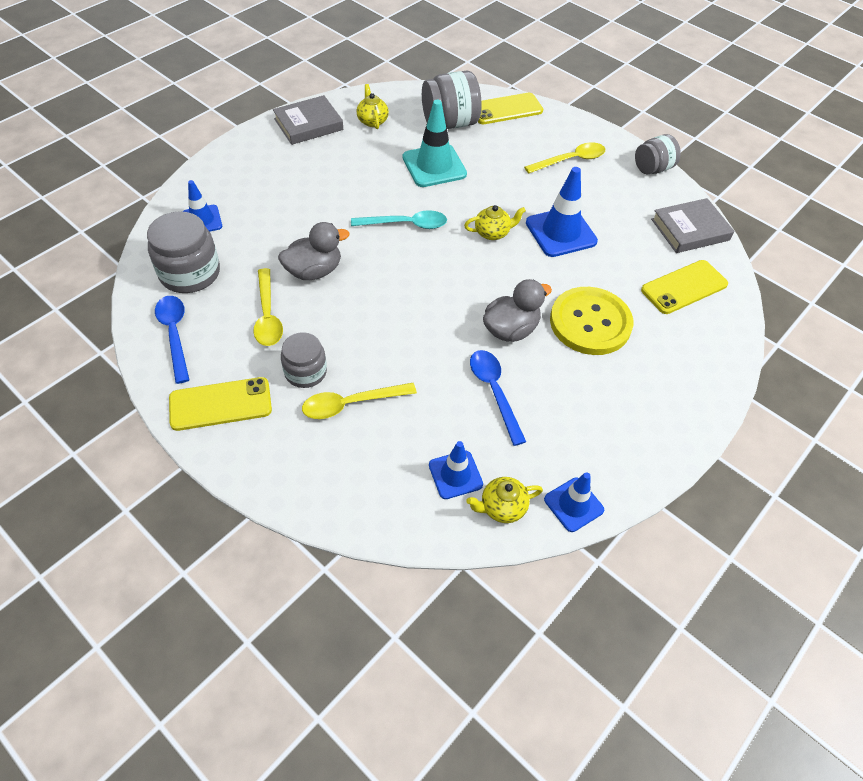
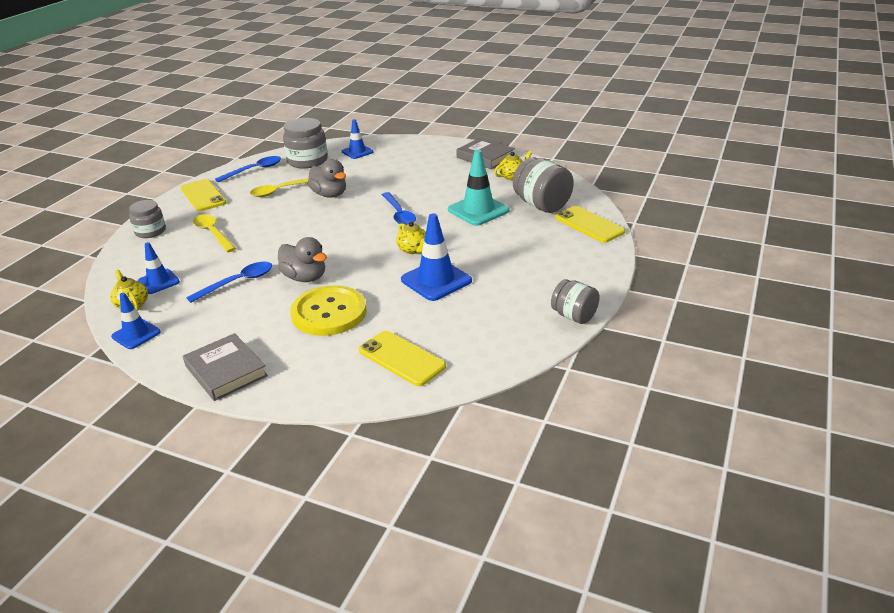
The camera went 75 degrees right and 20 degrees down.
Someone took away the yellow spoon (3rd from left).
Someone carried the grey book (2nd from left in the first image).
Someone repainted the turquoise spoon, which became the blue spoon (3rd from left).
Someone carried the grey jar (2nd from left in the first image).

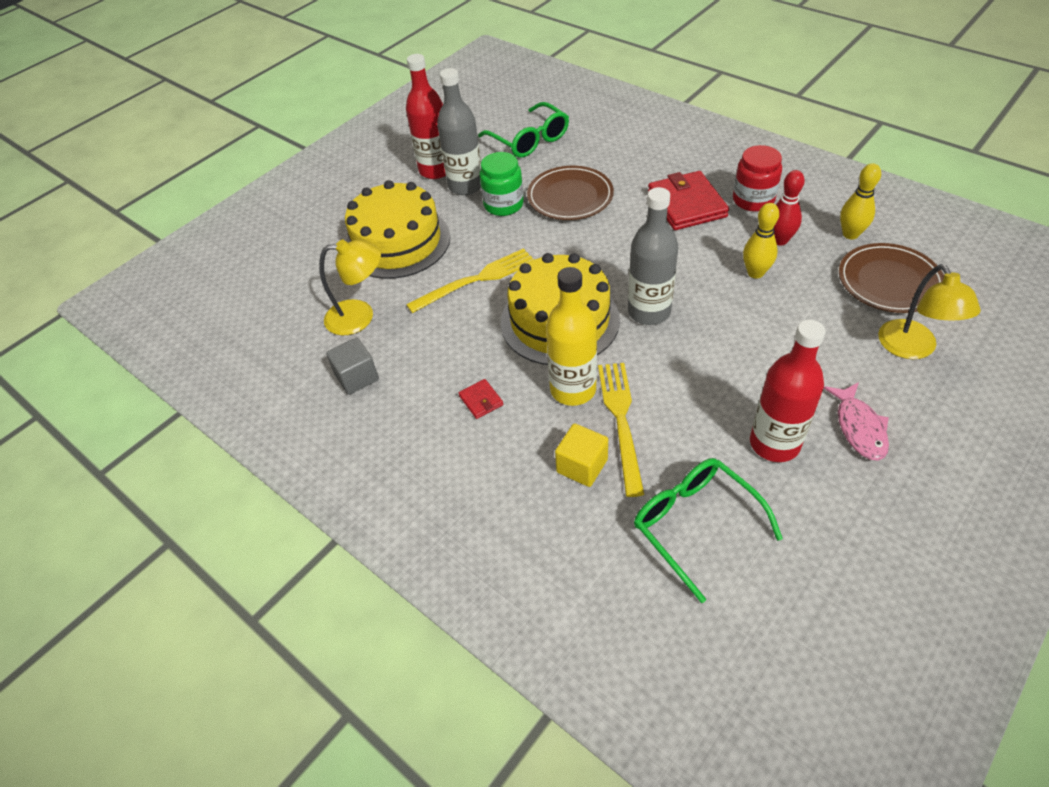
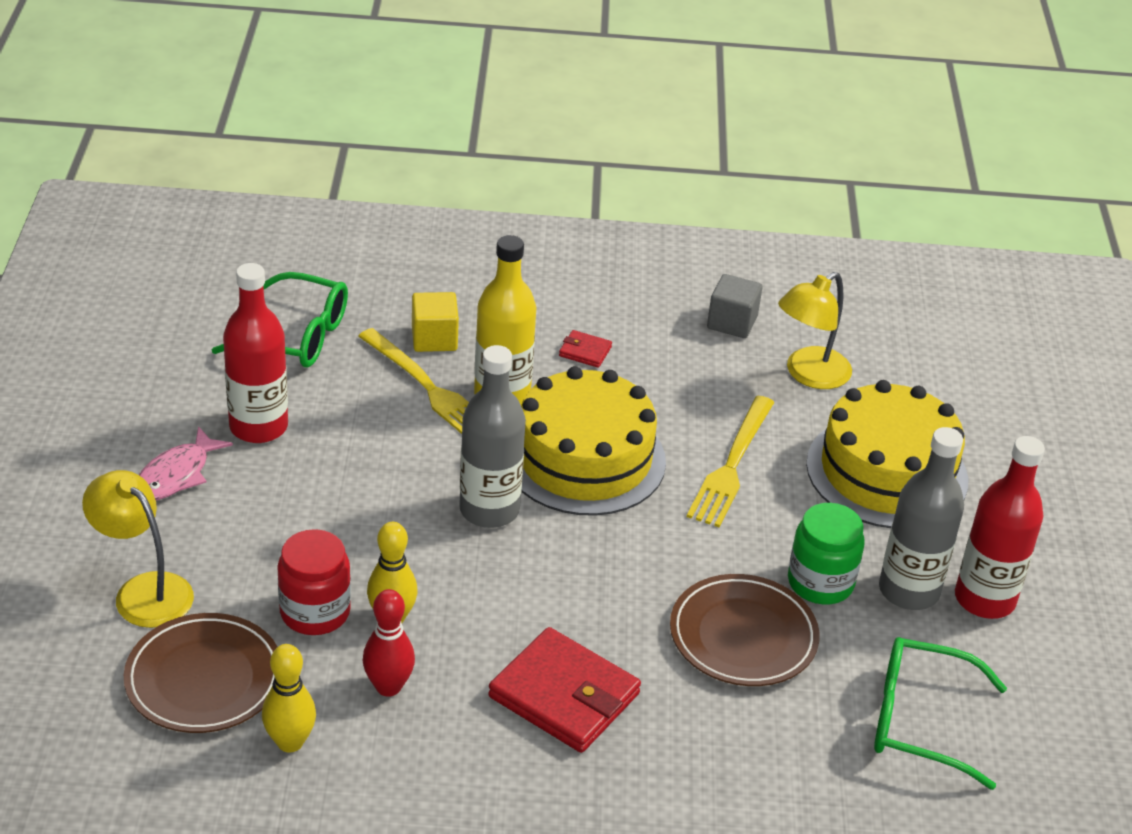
The camera went 135 degrees right and 10 degrees down.
Someone carried the red jar.
Someone rotated the pink fish by 105 degrees counterclockwise.

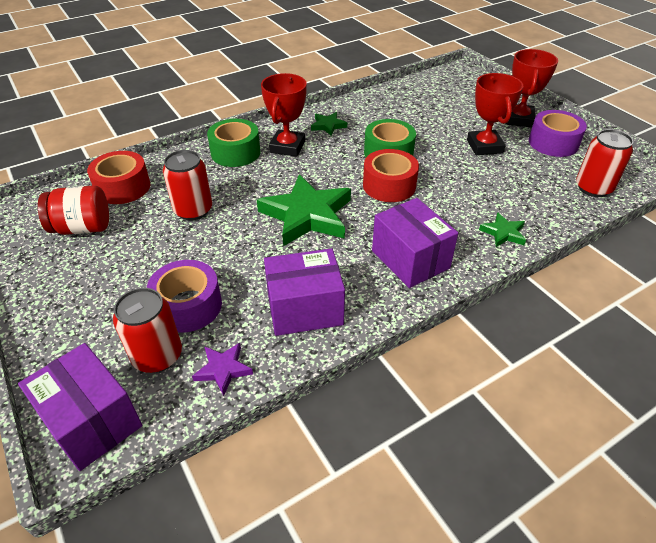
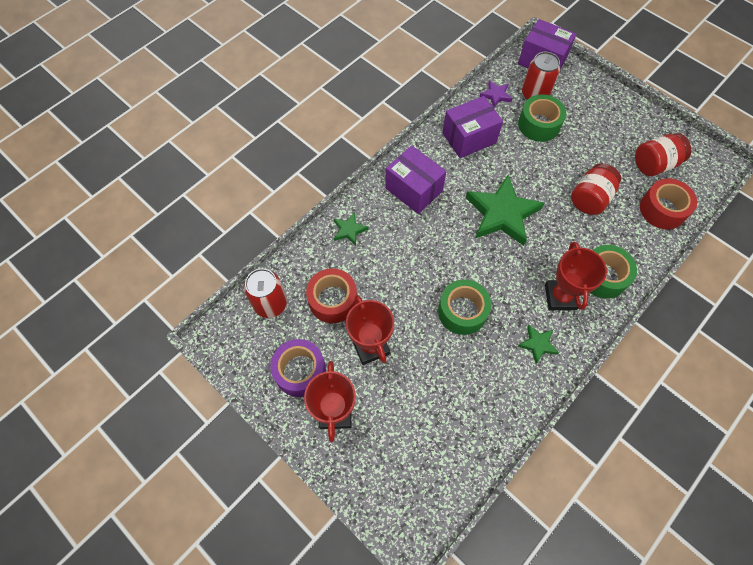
The camera went 165 degrees right and 20 degrees up.
Someone carried the red tape (2nd from left in the first image).
Someone swapped the red can (2nd from left) for the red jar (1st from left).
Someone repainted the purple tape (1st from left), which became the green tape (2nd from left).

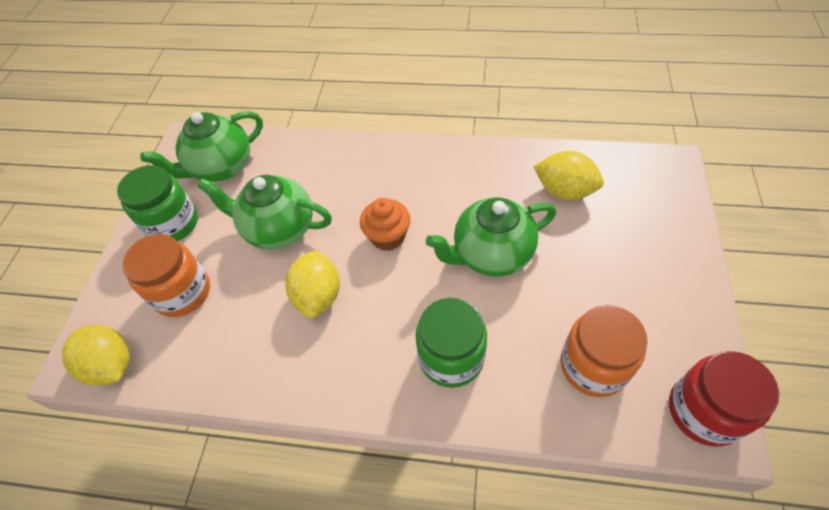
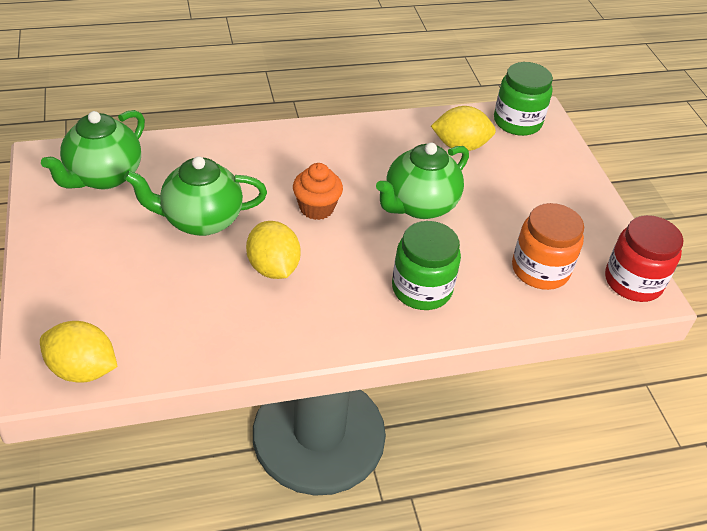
The camera went 30 degrees left and 10 degrees down.
Someone carried the green jar (1st from left in the first image).
Someone took away the orange jar (1st from left).

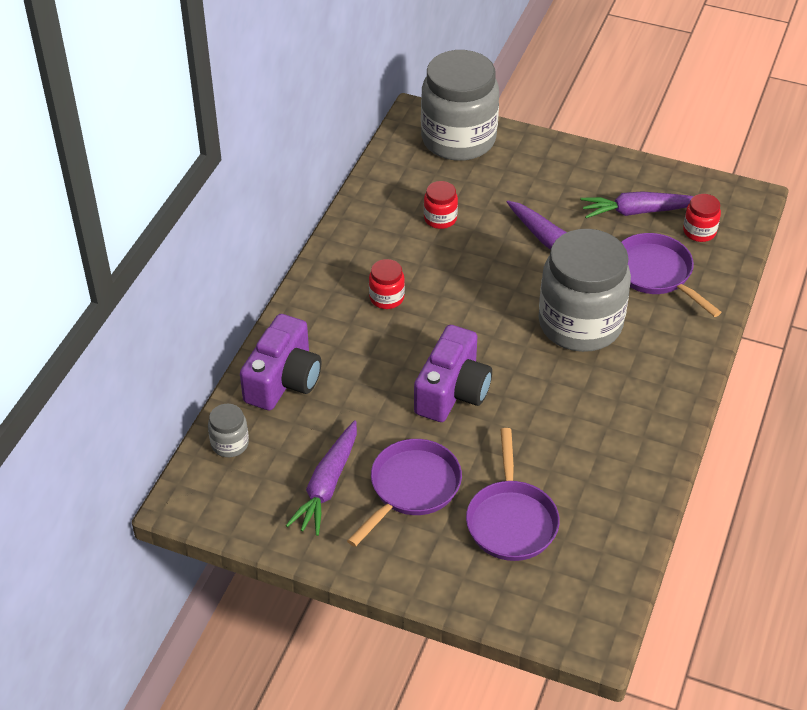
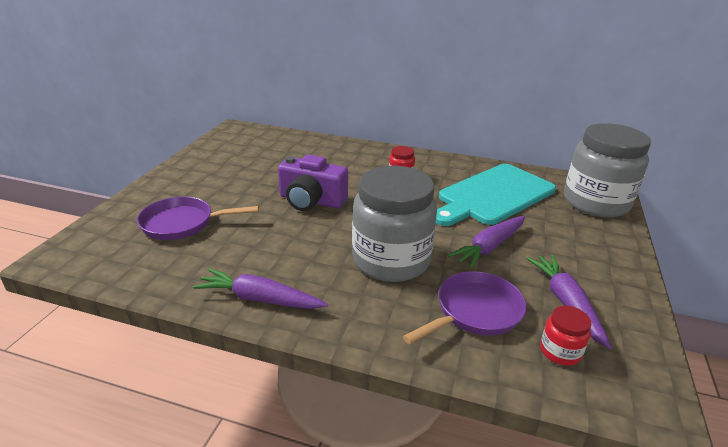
The camera went 85 degrees right and 15 degrees down.
Someone swapped the red jar (2nd from left) for the turquoise cutting board.
Someone took away the purple camera (1st from left).
Someone took away the grey jar (1st from left).
Someone carried the purple carrot (1st from left).
Someone took away the purple pan (1st from left).

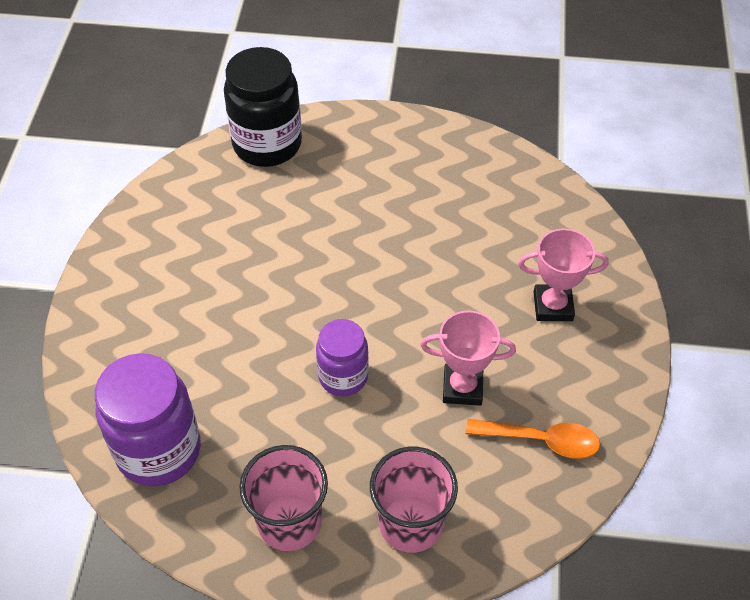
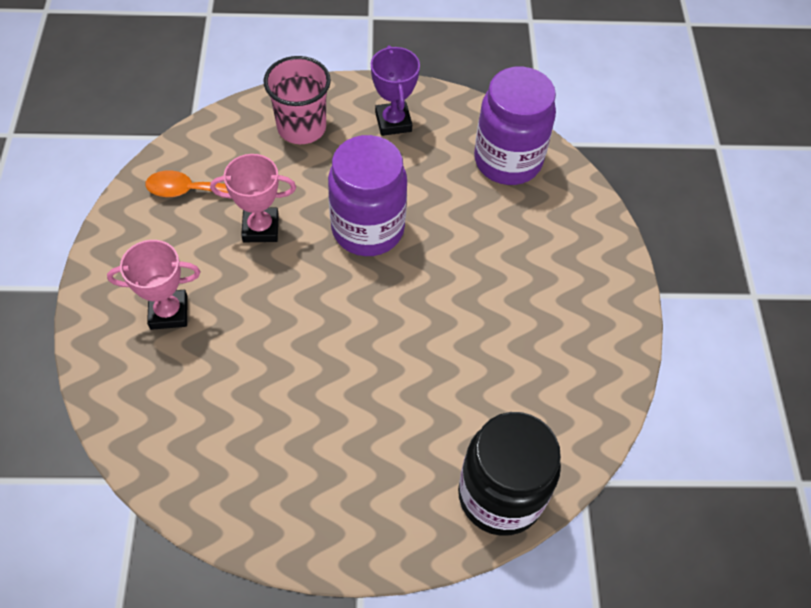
The camera went 170 degrees right and 5 degrees up.
Someone scaled the purple jar (2nd from left in the first image) by 1.64.
Someone swapped the pink cup (1st from left) for the purple trophy.

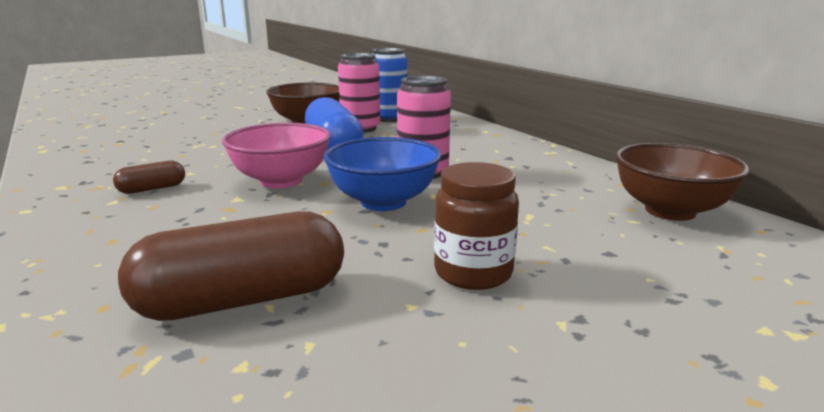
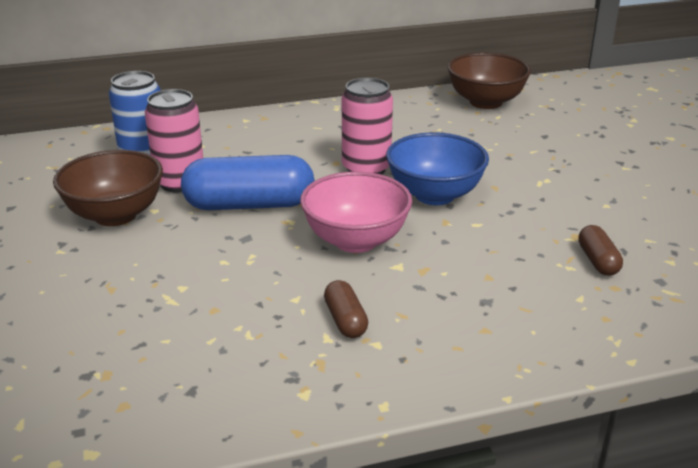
The camera went 75 degrees left and 10 degrees up.
Someone took away the brown jar.
Someone scaled the brown capsule (2nd from left) by 0.48.

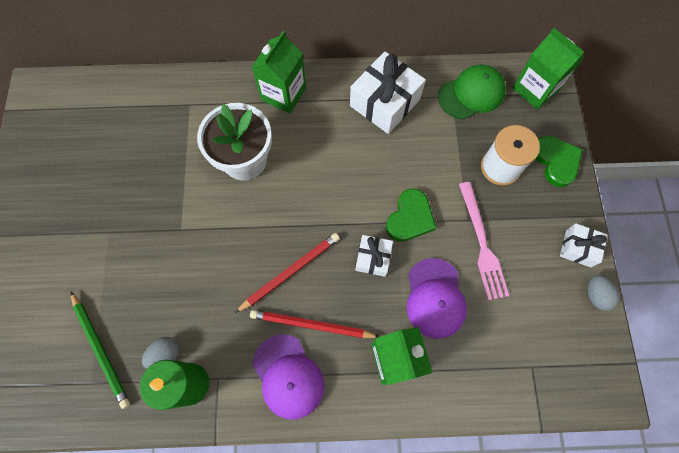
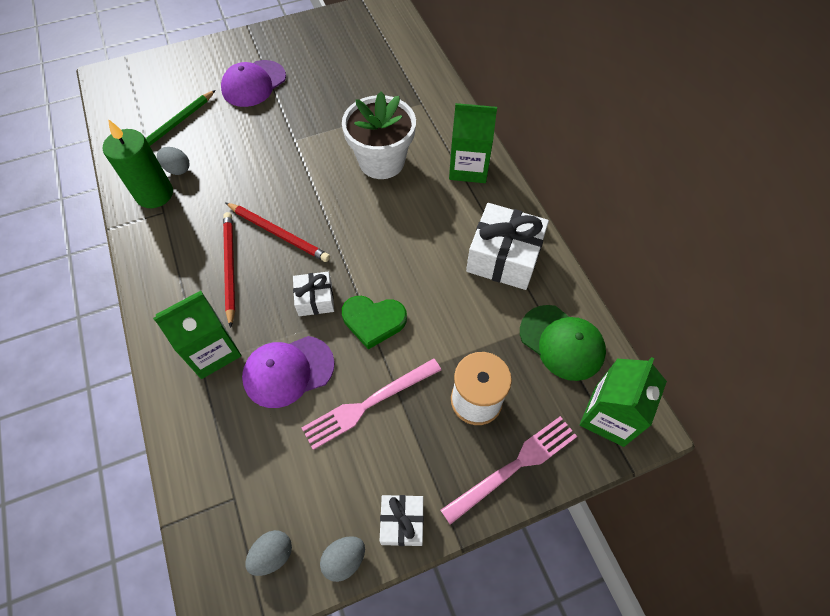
The camera went 70 degrees right and 10 degrees down.
Someone swapped the green heart (2nd from left) for the pink fork (2nd from left).
Someone carried the purple cap (1st from left).
Someone put down the grey egg (2nd from left).

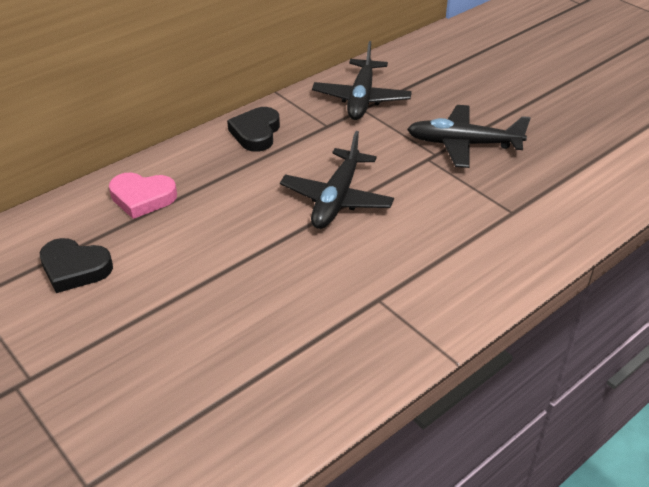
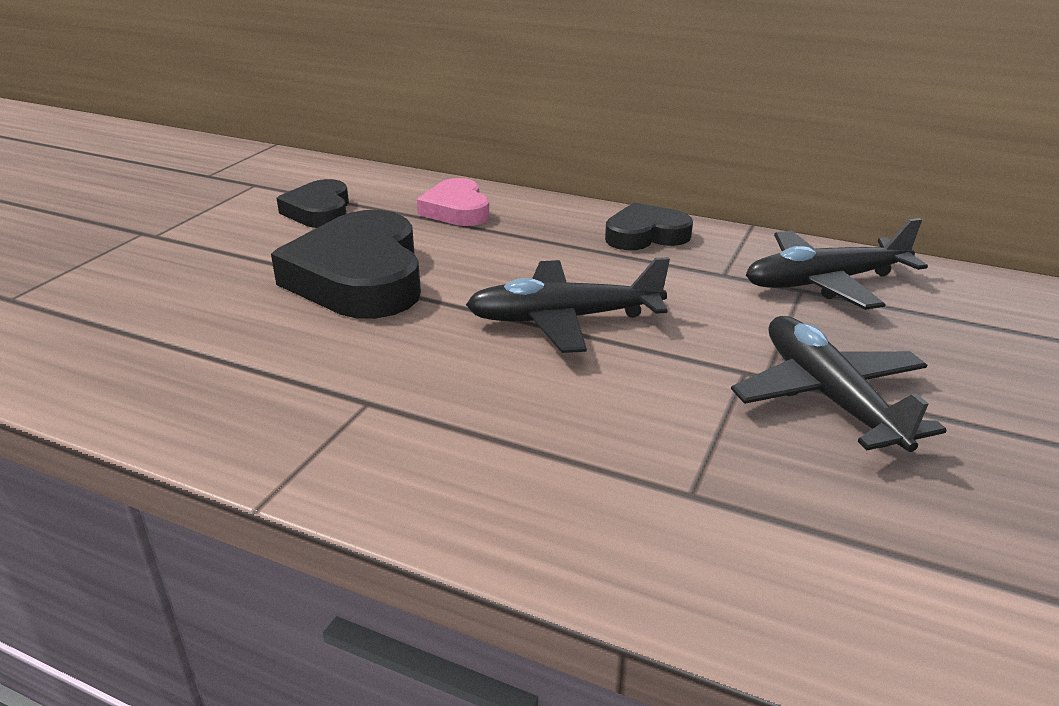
The camera went 65 degrees right and 10 degrees down.
Someone put down the black heart (2nd from left).

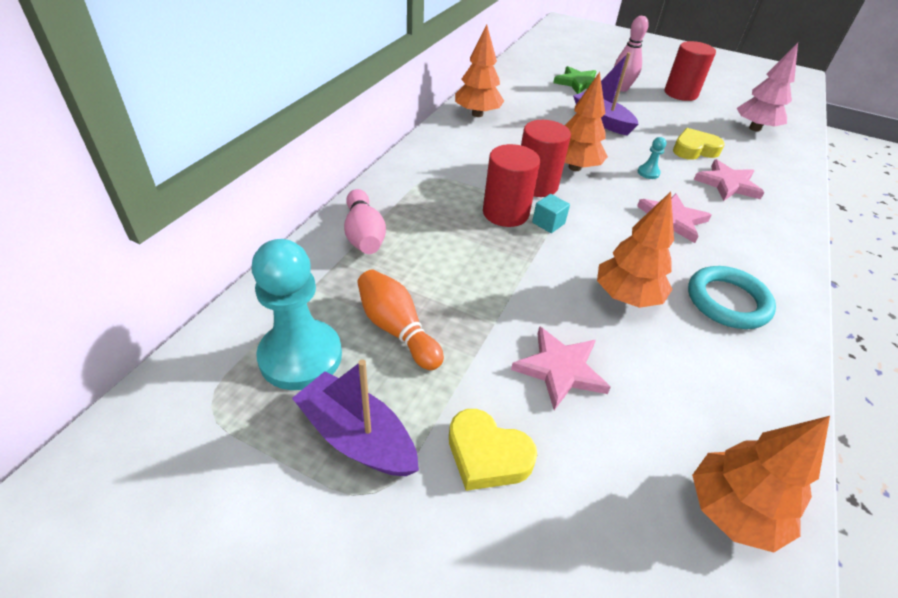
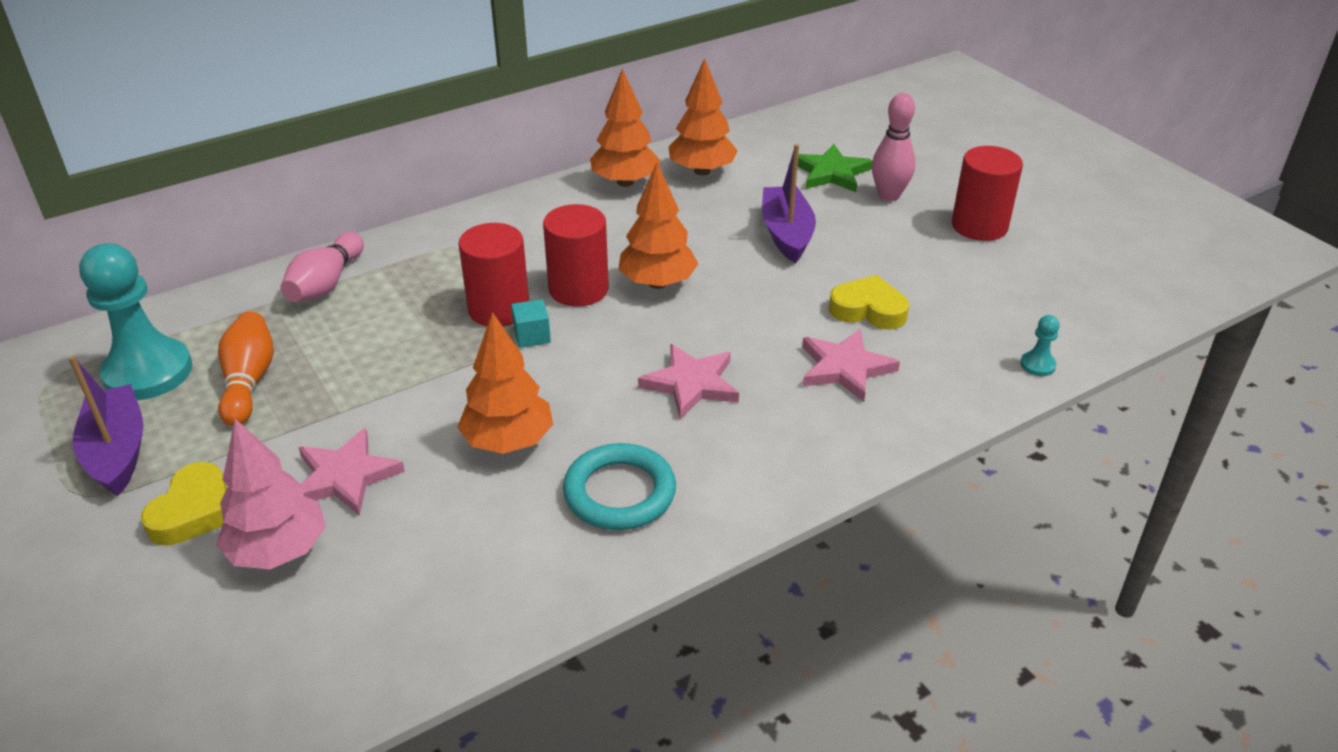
The camera went 35 degrees right and 5 degrees down.
Someone carried the pink tree.
Someone carried the turquoise pawn (2nd from left).
Someone rotated the yellow heart (1st from left) by 135 degrees counterclockwise.
Someone carried the orange tree (4th from left).

